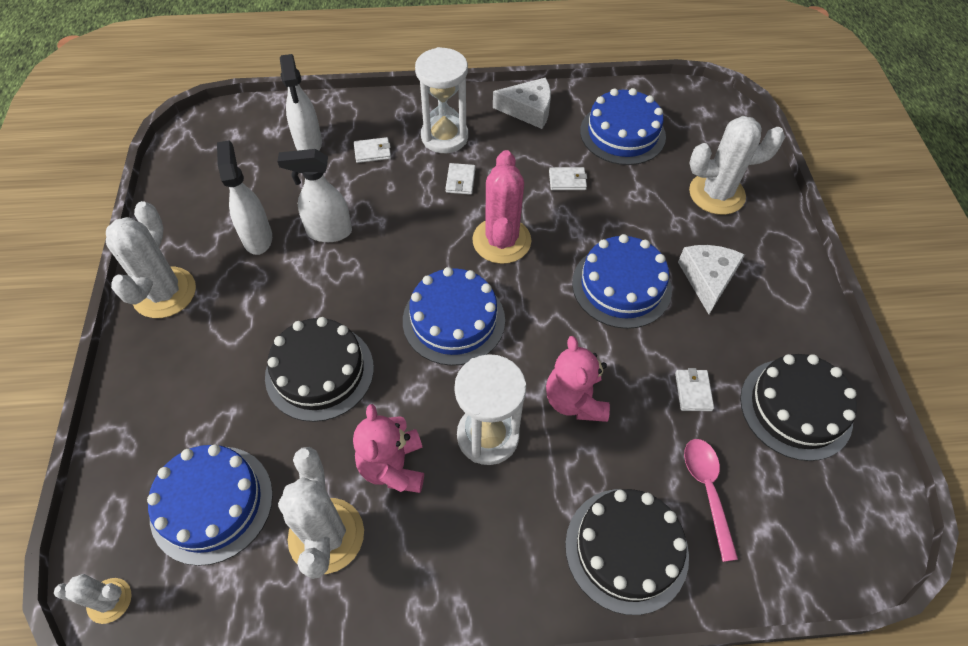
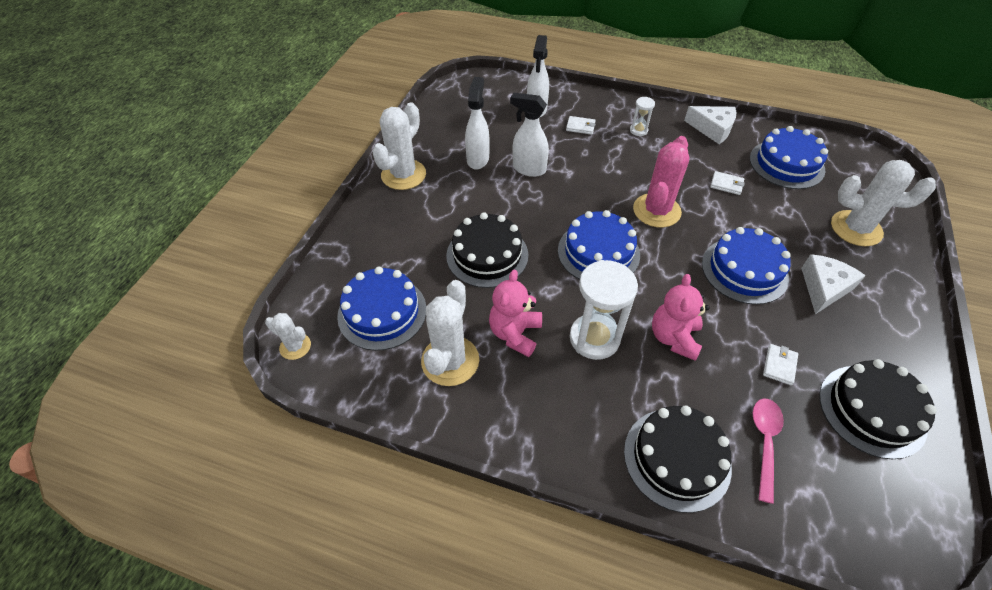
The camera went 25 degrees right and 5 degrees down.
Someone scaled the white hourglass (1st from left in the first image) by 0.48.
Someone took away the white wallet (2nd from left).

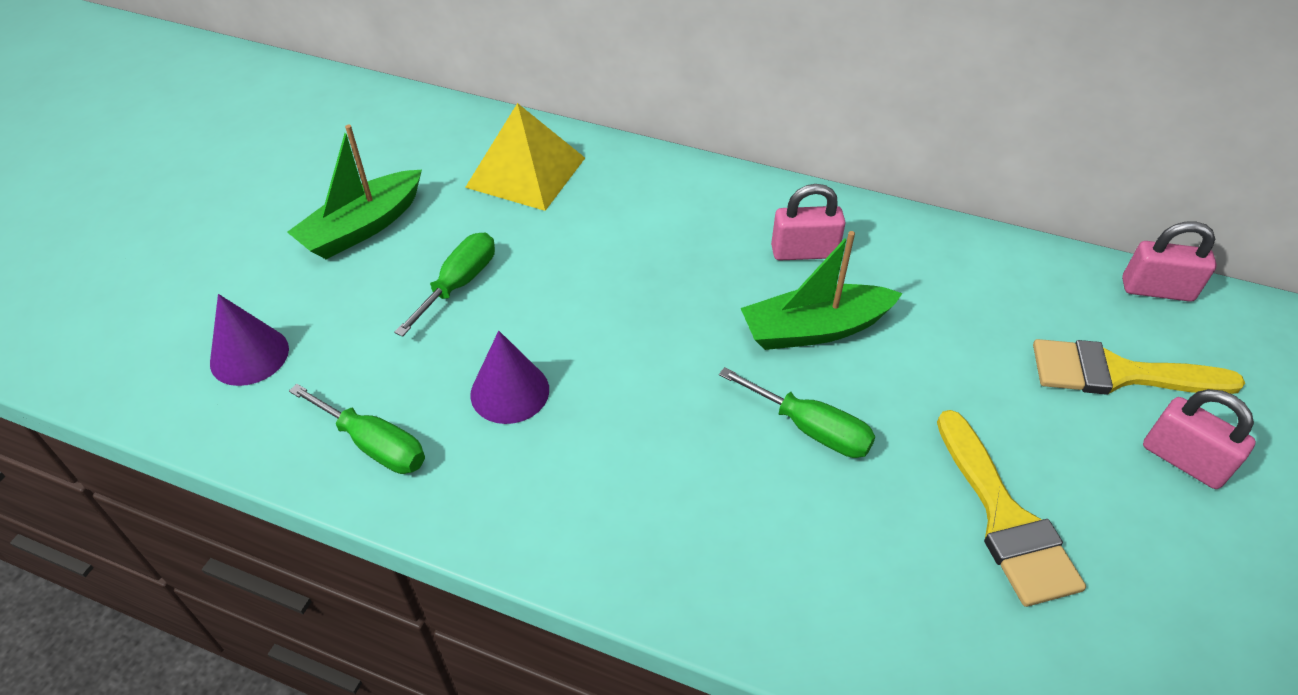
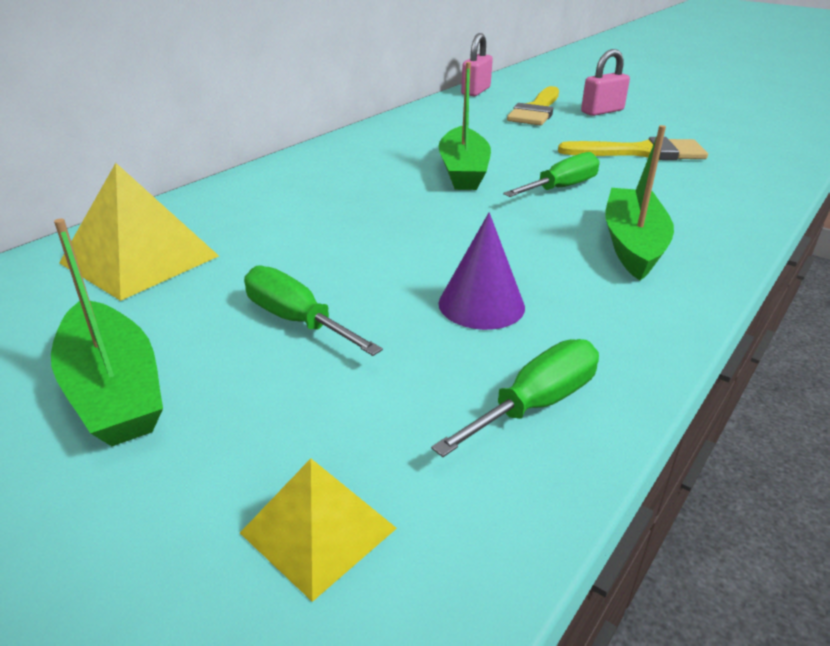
The camera went 75 degrees left and 15 degrees down.
Someone took away the pink padlock (1st from left).
Someone swapped the purple cone (1st from left) for the yellow pyramid (2nd from left).
Someone put down the green boat (3rd from left).

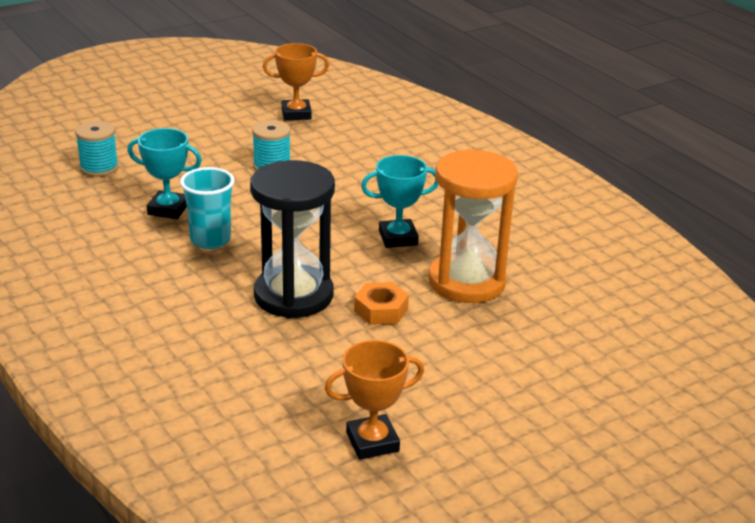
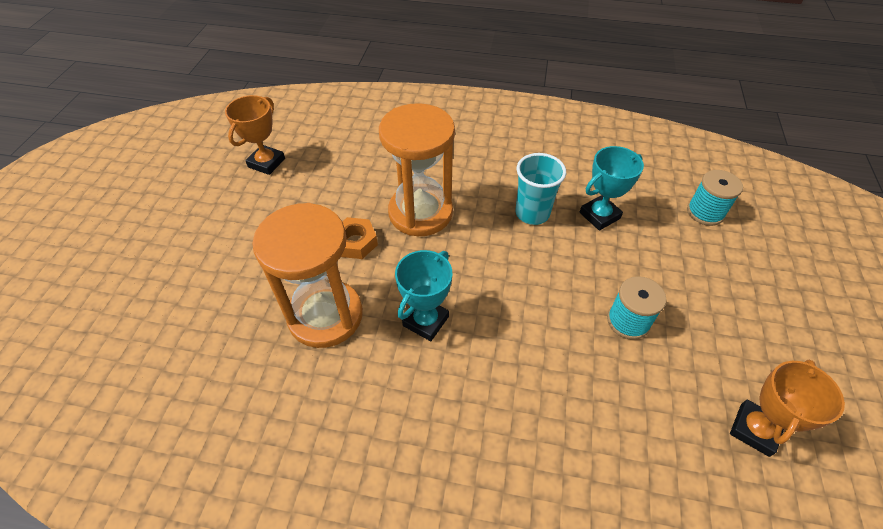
The camera went 135 degrees right and 20 degrees up.
Someone repainted the black hourglass, which became the orange hourglass (2nd from left).

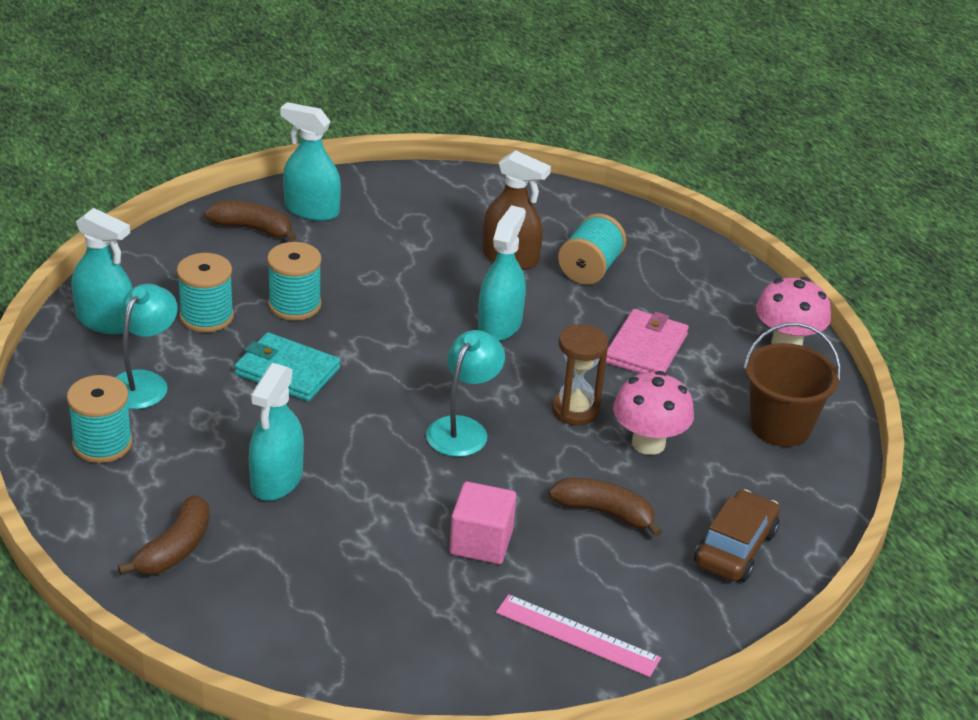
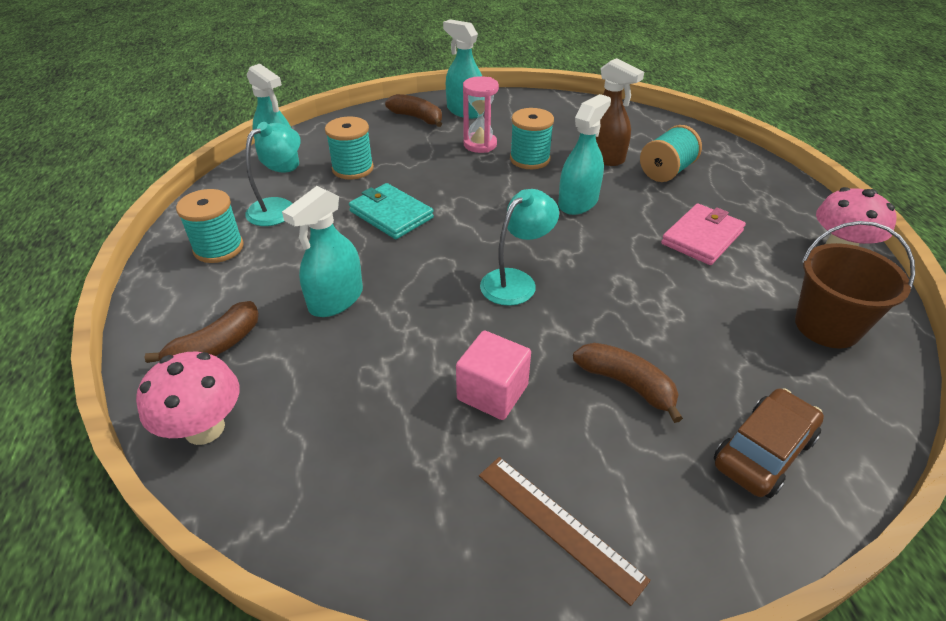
The camera went 20 degrees right and 5 degrees up.
Someone carried the turquoise spool (3rd from left).
Someone took away the brown hourglass.
Someone carried the pink mushroom (1st from left).
Someone repainted the pink ruler, which became the brown ruler.
Someone put down the pink hourglass.

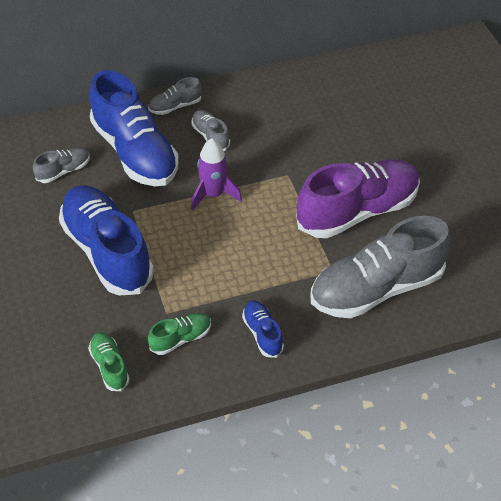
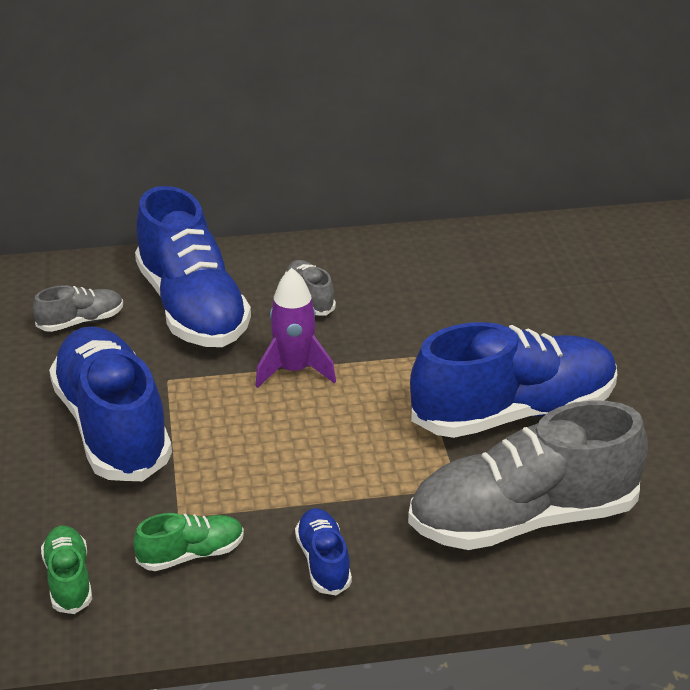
The camera went 10 degrees right and 15 degrees down.
Someone took away the grey shoe (2nd from left).
Someone repainted the purple shoe, which became the blue shoe (4th from left).

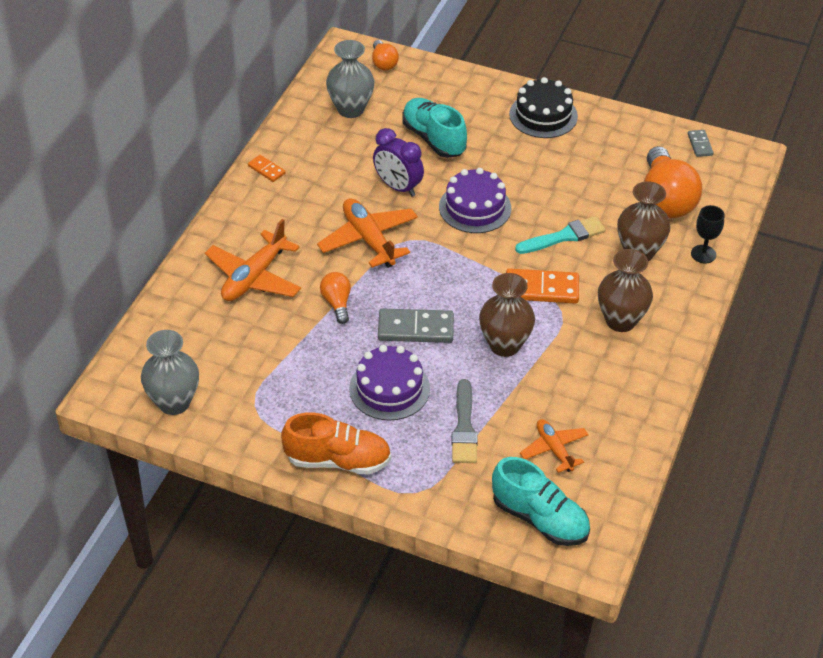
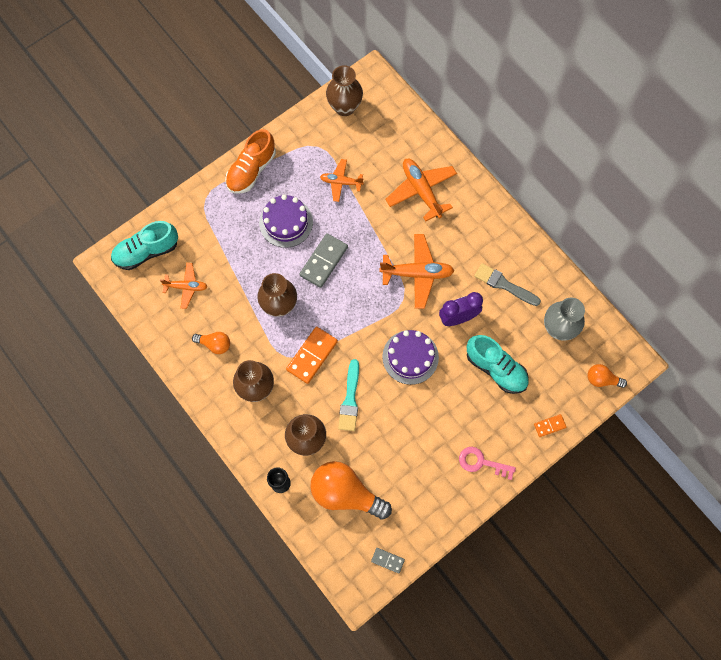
The camera went 120 degrees right and 25 degrees up.
Someone swapped the black cake for the pink key.
Someone rotated the turquoise shoe (1st from left in the first image) by 45 degrees clockwise.
Someone carried the orange domino (1st from left in the first image).
Someone carried the orange light bulb (1st from left).
Someone repainted the grey vase (1st from left), which became the brown vase (4th from left).
Someone carried the grey brush.
Someone put down the orange plane (2nd from left).

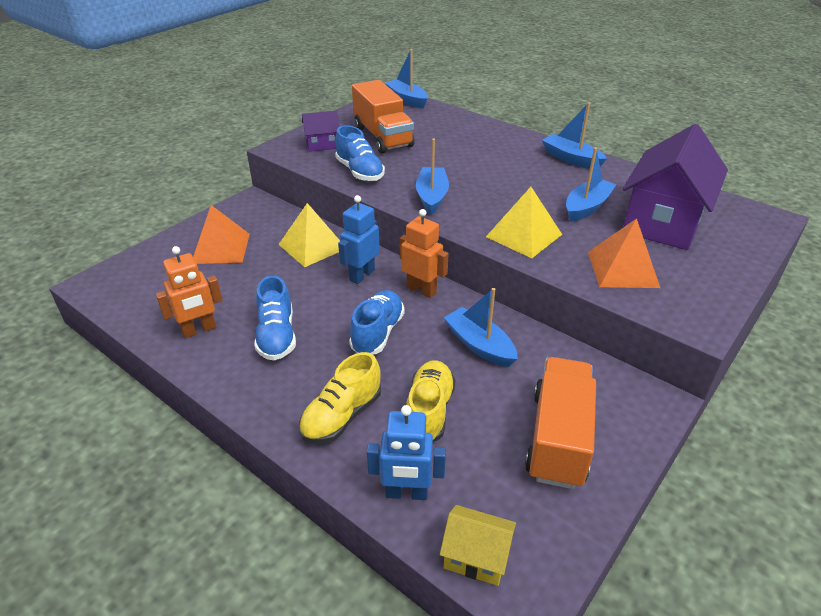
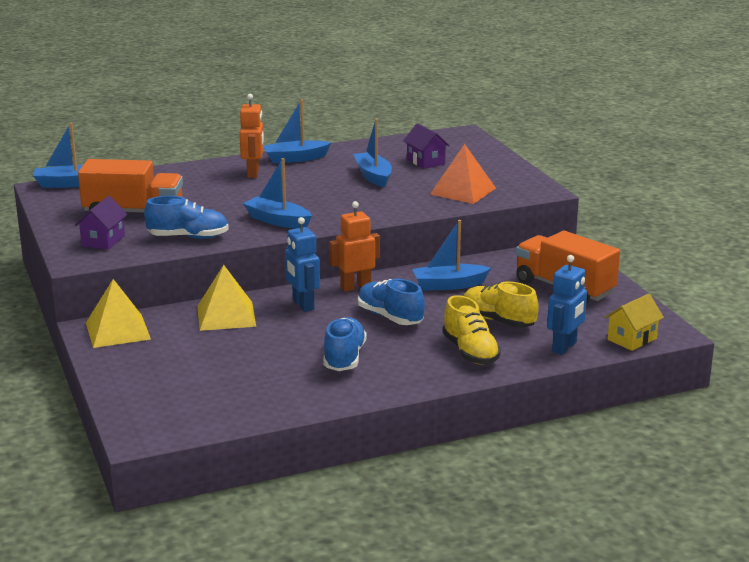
The camera went 60 degrees left and 15 degrees down.
Someone scaled the purple house (2nd from left) by 0.47.
Someone carried the yellow pyramid (2nd from left in the first image).
Someone took away the orange pyramid (1st from left).
Someone carried the orange robot (1st from left).
Someone rotated the blue shoe (1st from left in the first image) by 105 degrees counterclockwise.

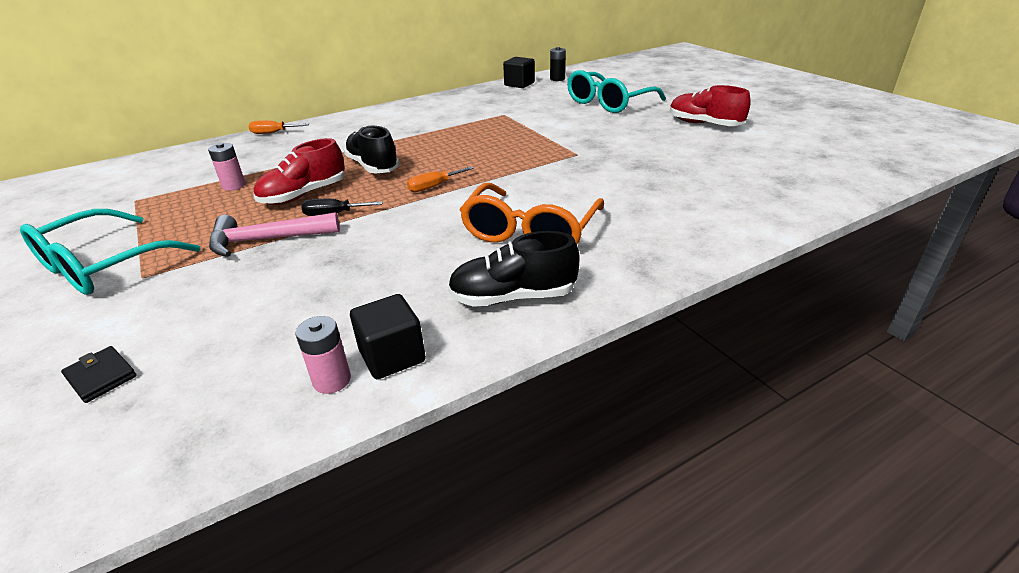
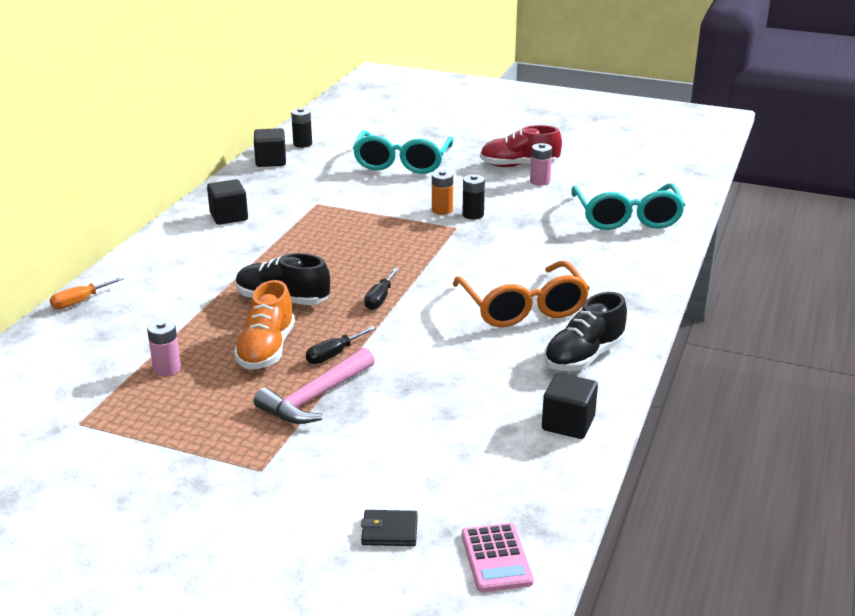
The camera went 40 degrees left and 5 degrees down.
Someone repainted the red shoe (1st from left), which became the orange shoe.
Someone repainted the orange screwdriver (2nd from left), which became the black screwdriver (2nd from left).
Someone carried the turquoise glasses (1st from left in the first image).
Someone carried the pink battery (2nd from left).
Someone put down the orange battery.
Someone put down the black battery (2nd from left).
Someone put down the black cube (1st from left).
Someone put down the pink calculator.

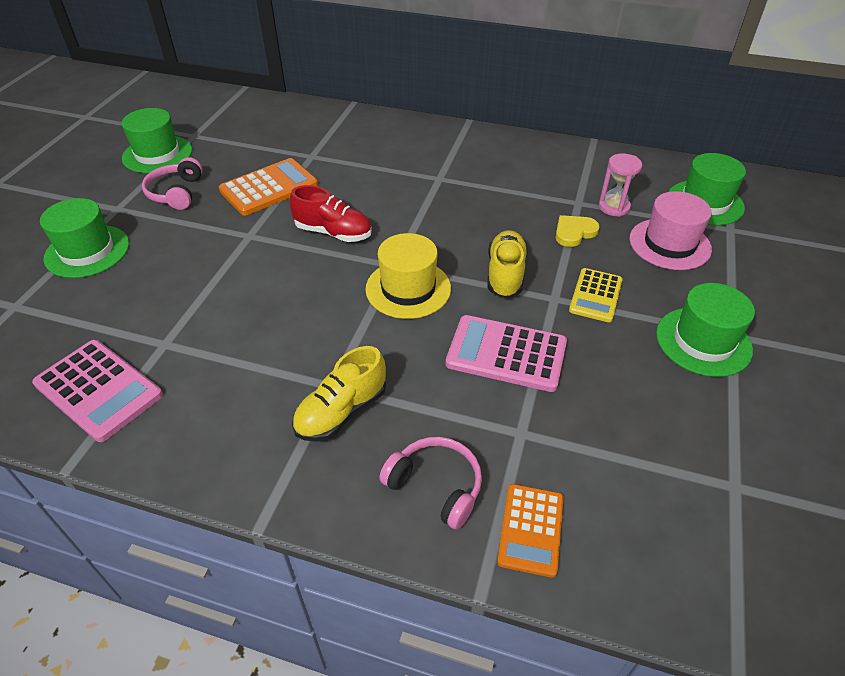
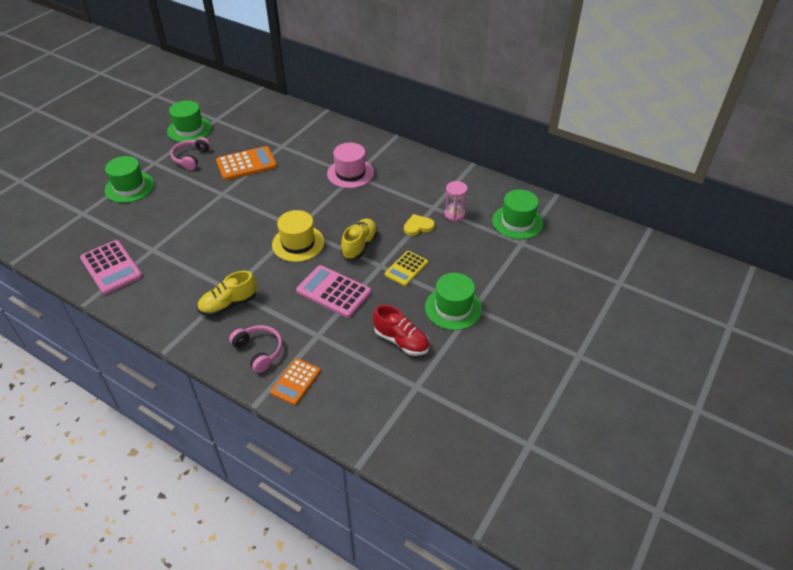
The camera went 15 degrees right and 0 degrees up.
Someone carried the red shoe.
Someone carried the pink hat.

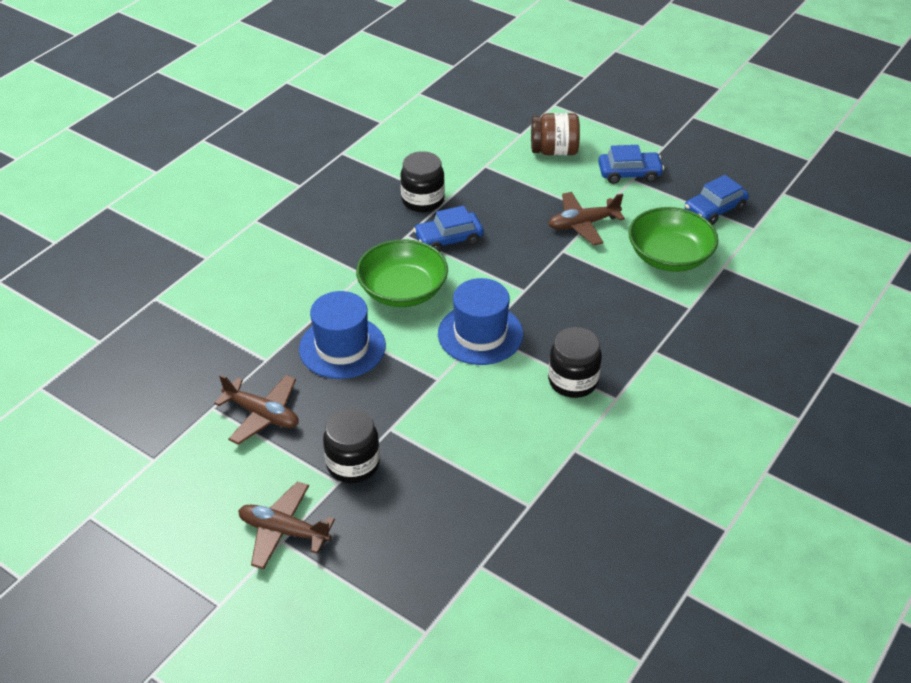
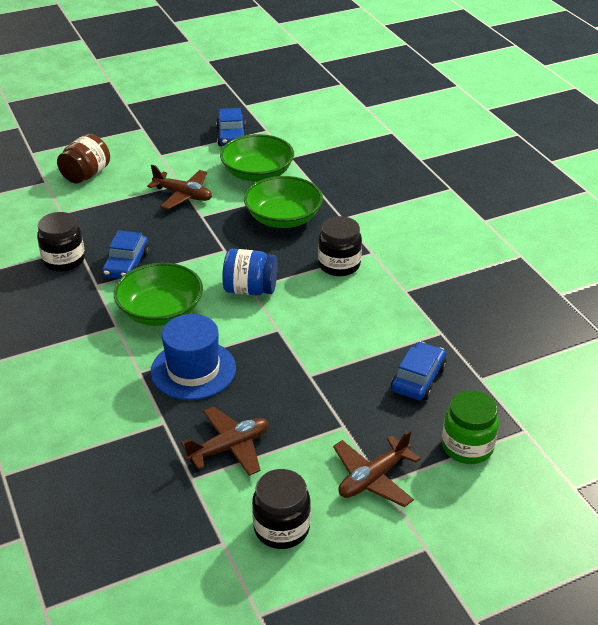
The camera went 60 degrees left and 5 degrees down.
Someone carried the blue car (2nd from left in the first image).
Someone rotated the brown plane (3rd from left in the first image) by 75 degrees counterclockwise.
Someone swapped the blue hat (2nd from left) for the blue jar.
Someone carried the black jar (1st from left in the first image).
Someone put down the green bowl (3rd from left).
Someone put down the green jar.

